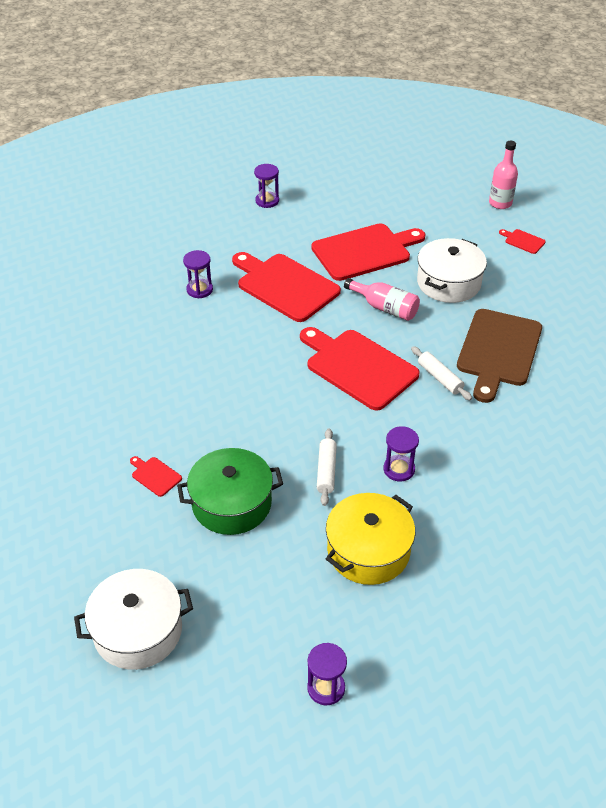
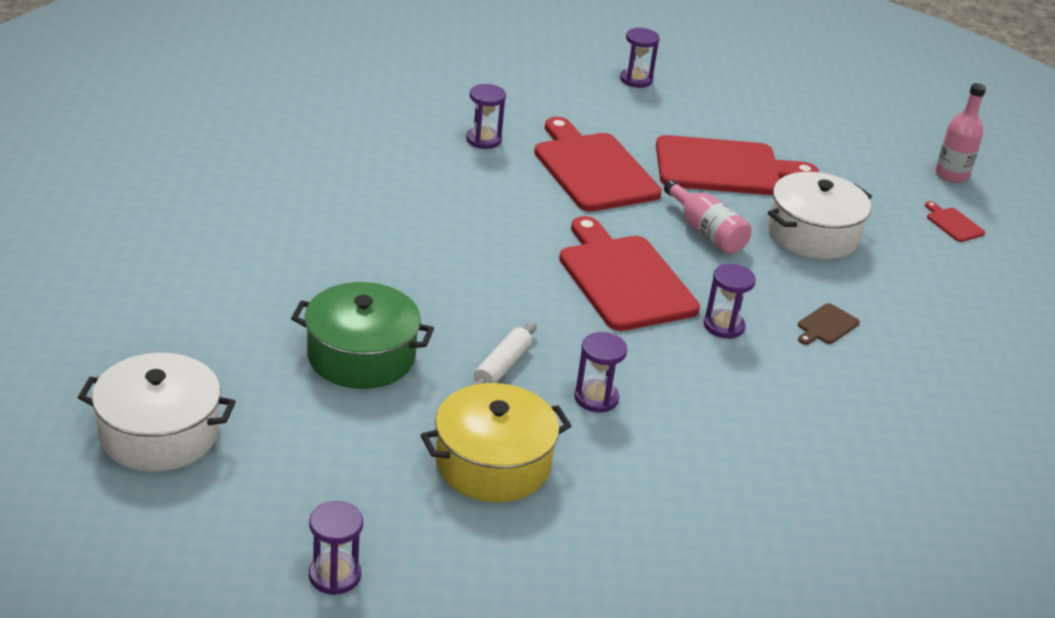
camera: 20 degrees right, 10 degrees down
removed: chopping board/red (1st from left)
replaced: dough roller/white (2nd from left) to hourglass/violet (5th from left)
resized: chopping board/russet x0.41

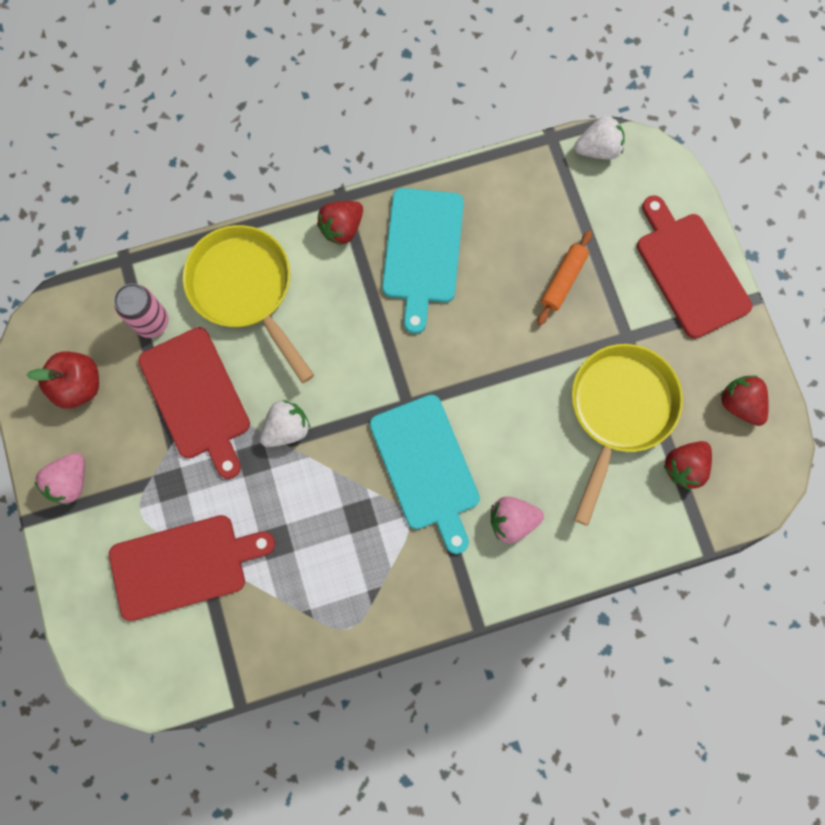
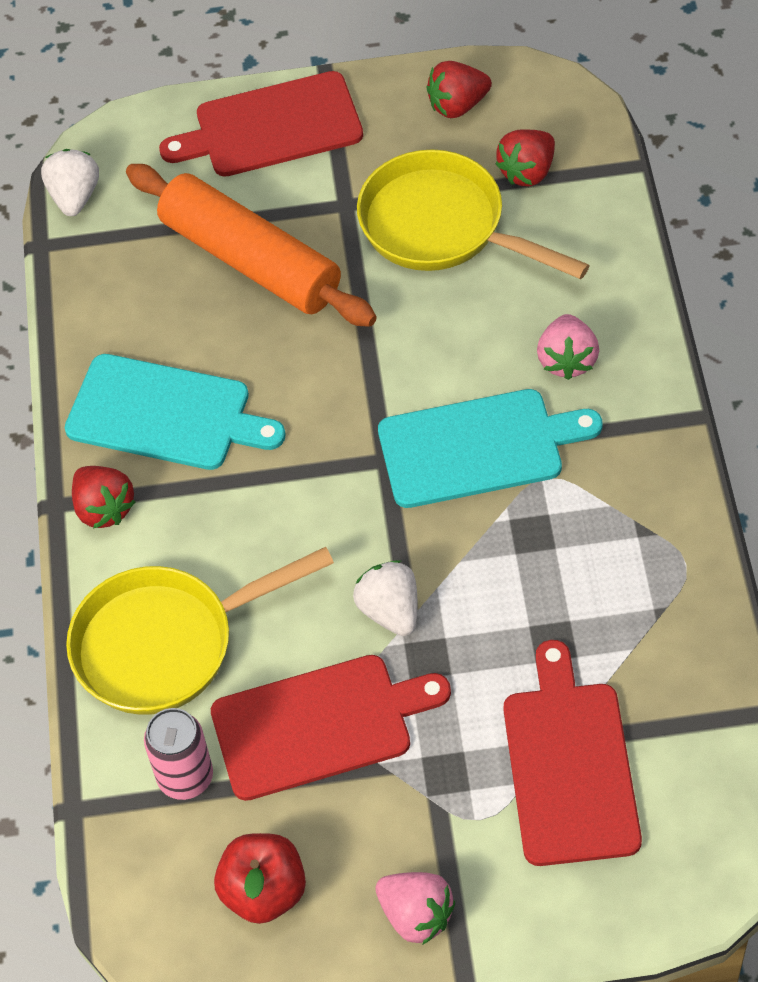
camera: 75 degrees left, 20 degrees down
turned: berry/red (2nd from left in the first image) 75 degrees clockwise
resized: dough roller/orange x2.10

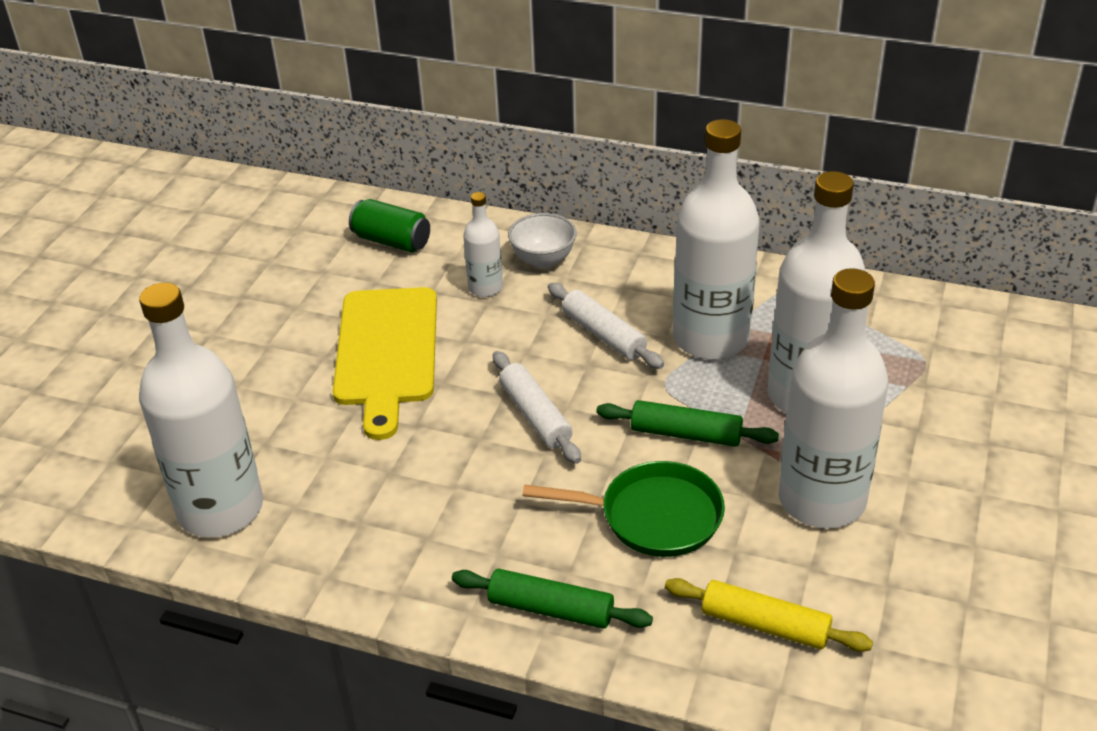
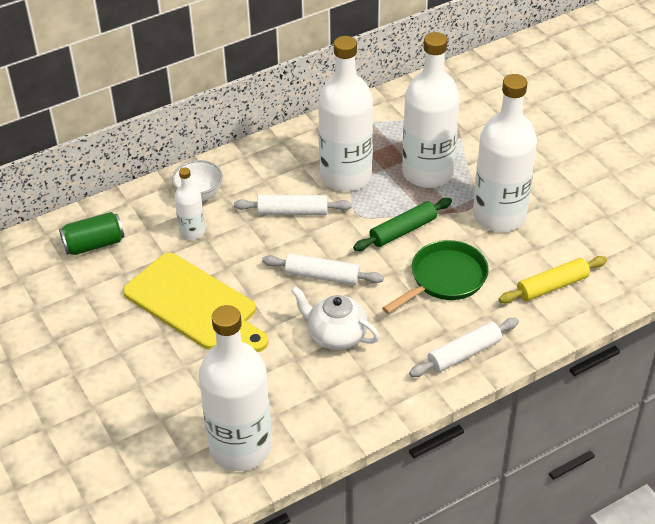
camera: 50 degrees left, 5 degrees up
added: tea pot/white
recoloured: dough roller/emerald (1st from left) to dough roller/white (3rd from left)

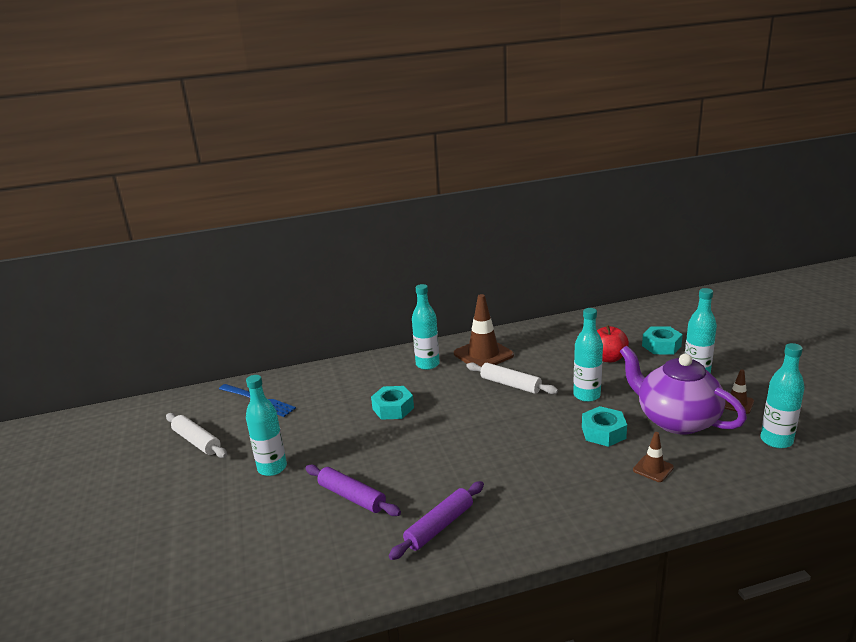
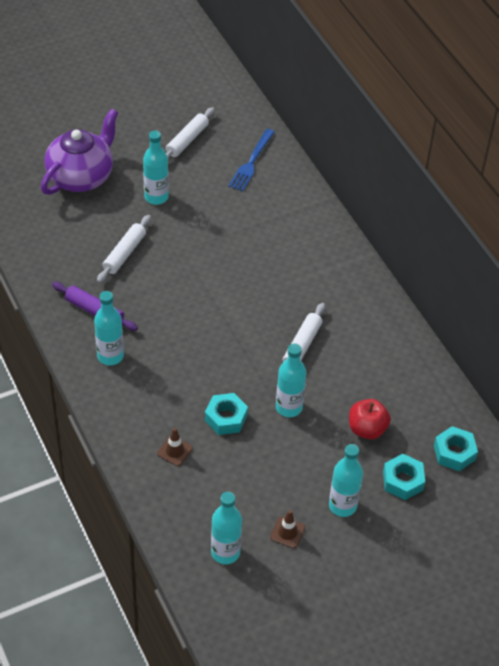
camera: 75 degrees right, 25 degrees up
removed: road cone/russet (1st from left)
moved: hex nut/turquoise (1st from left in the first image) to hex nut/turquoise (3rd from left); flask/turquoise (2nd from left in the first image) to flask/turquoise (1st from left); tea pot/violet
recoloured: dough roller/violet (1st from left) to dough roller/white (1st from left)

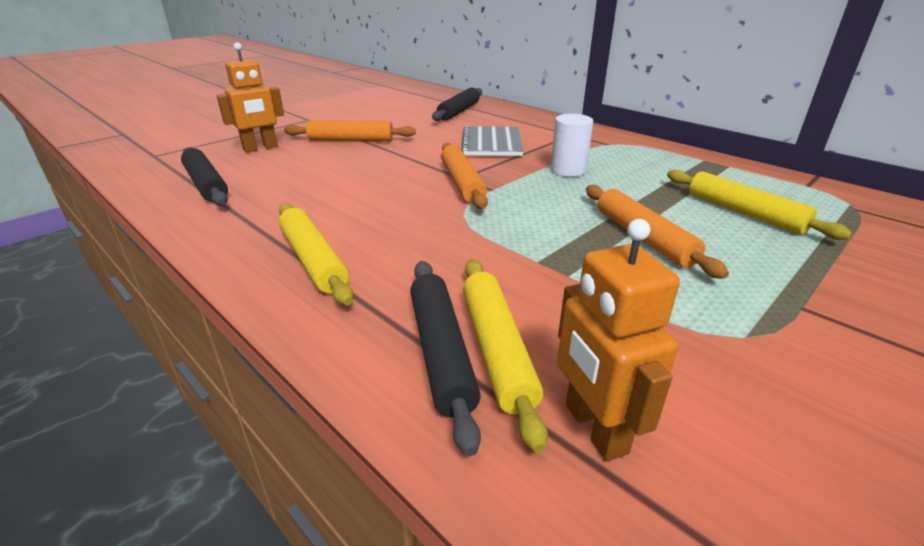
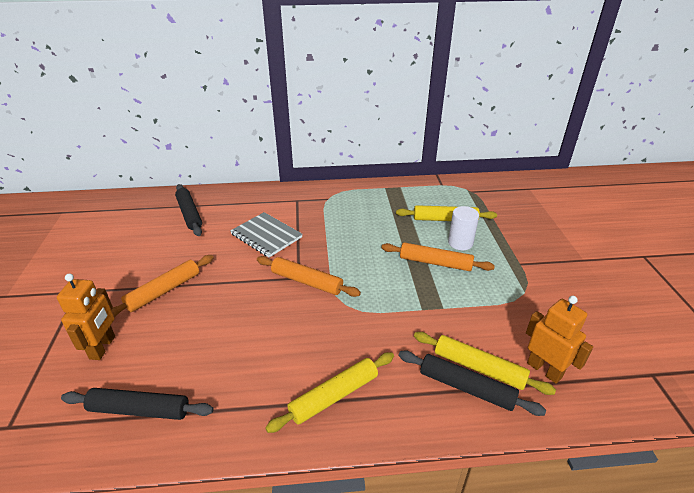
camera: 50 degrees left, 5 degrees up
moved: cylinder/white
turned: dough roller/yellow (1st from left) 45 degrees counterclockwise; robot figure/orange (2nd from left) 150 degrees counterclockwise

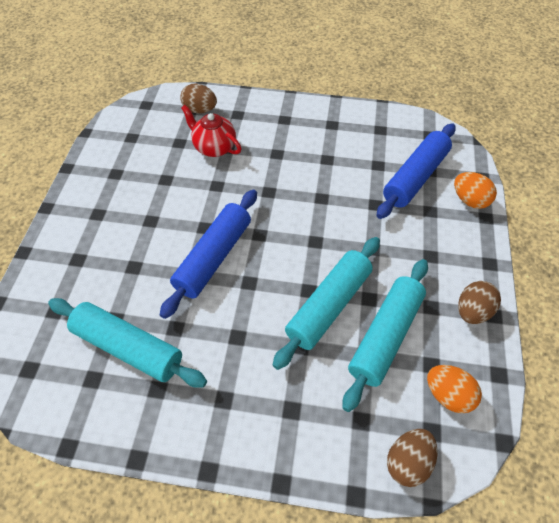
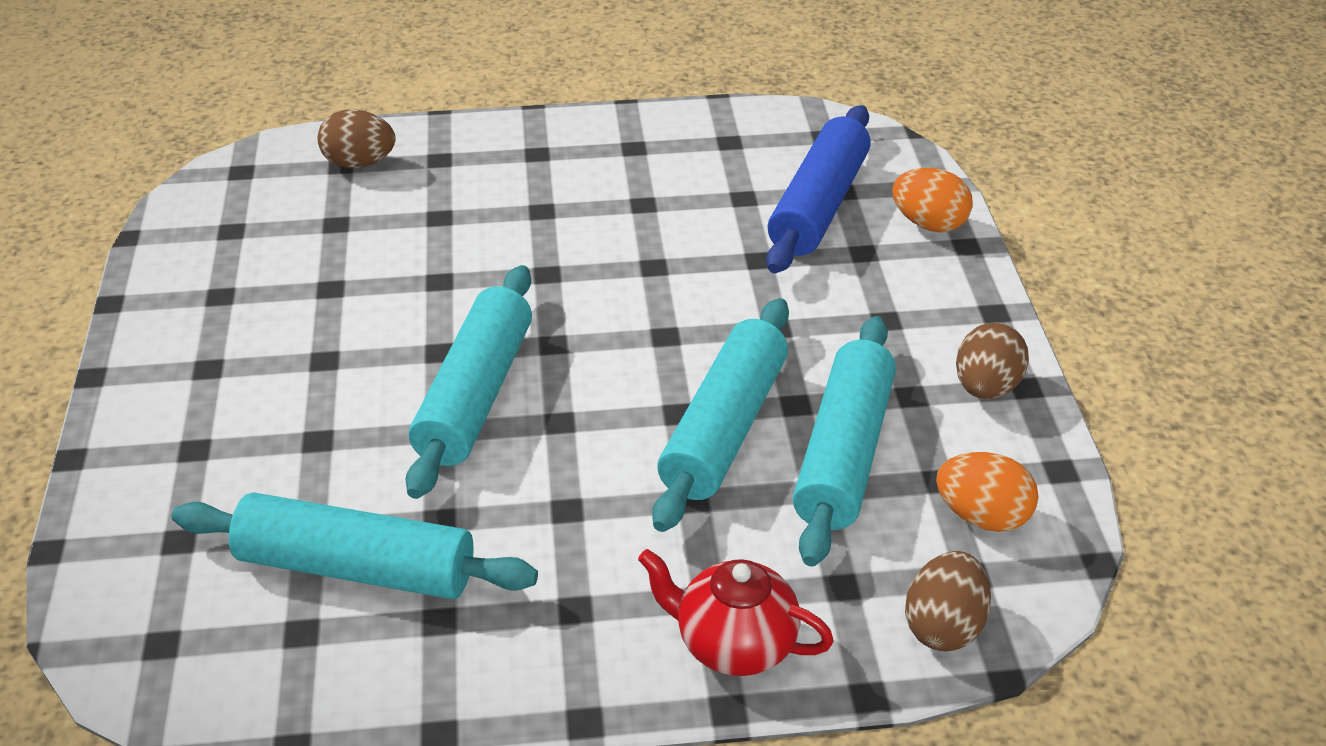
camera: 15 degrees left, 15 degrees down
moved: tea pot/red
recoloured: dough roller/cobalt (1st from left) to dough roller/turquoise (2nd from left)

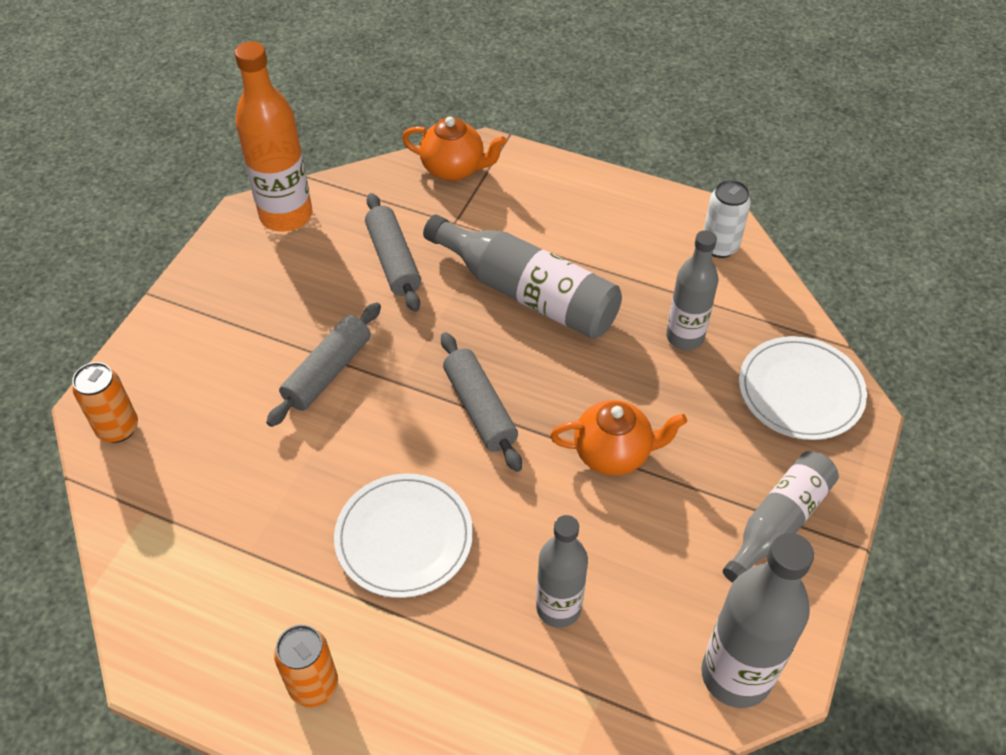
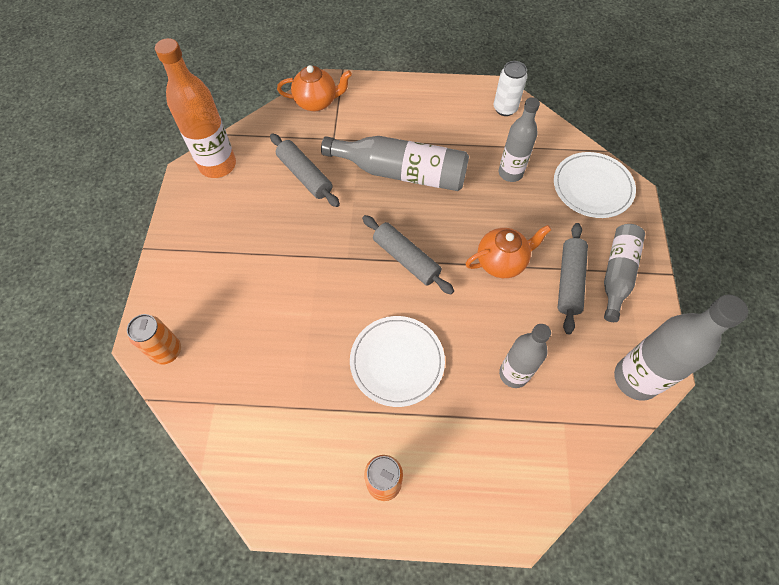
camera: 20 degrees left, 10 degrees up
moved: dough roller/gray (1st from left in the first image) to dough roller/gray (3rd from left)

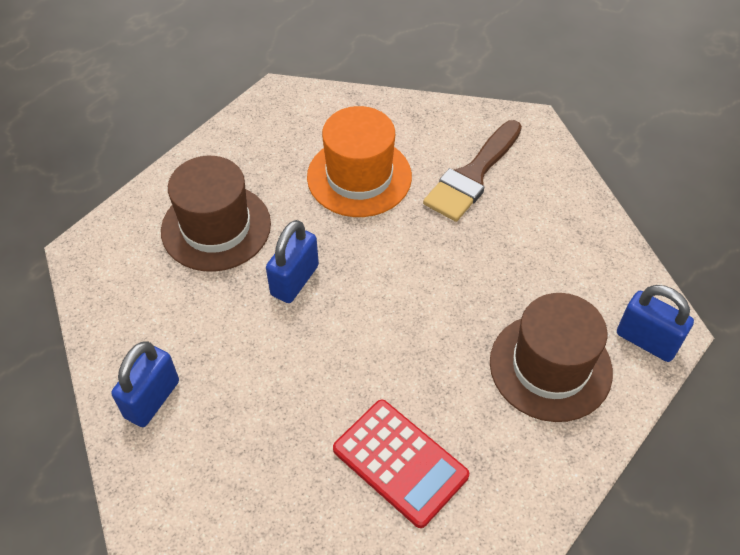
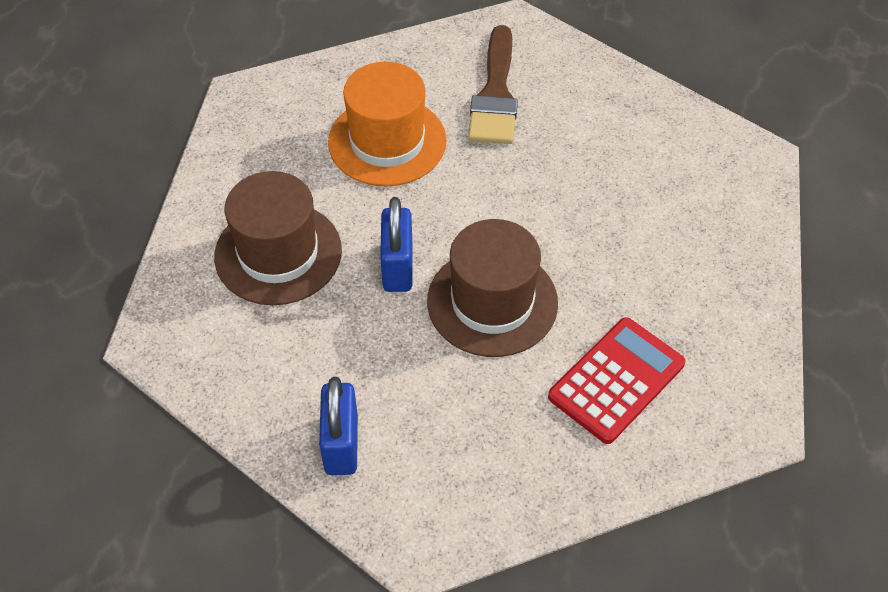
camera: 30 degrees left, 0 degrees up
removed: lock/cobalt (3rd from left)
moved: tall hat/russet (2nd from left)
turned: adding machine/red 60 degrees counterclockwise

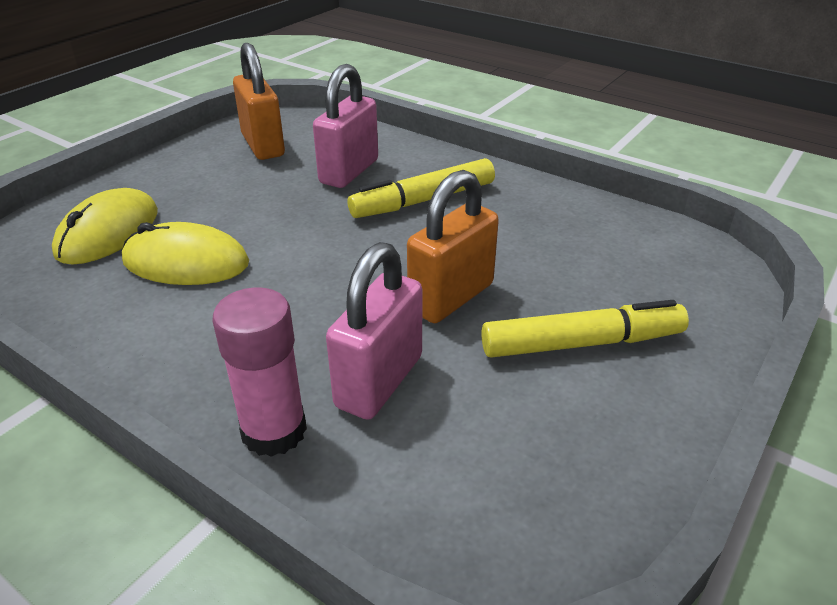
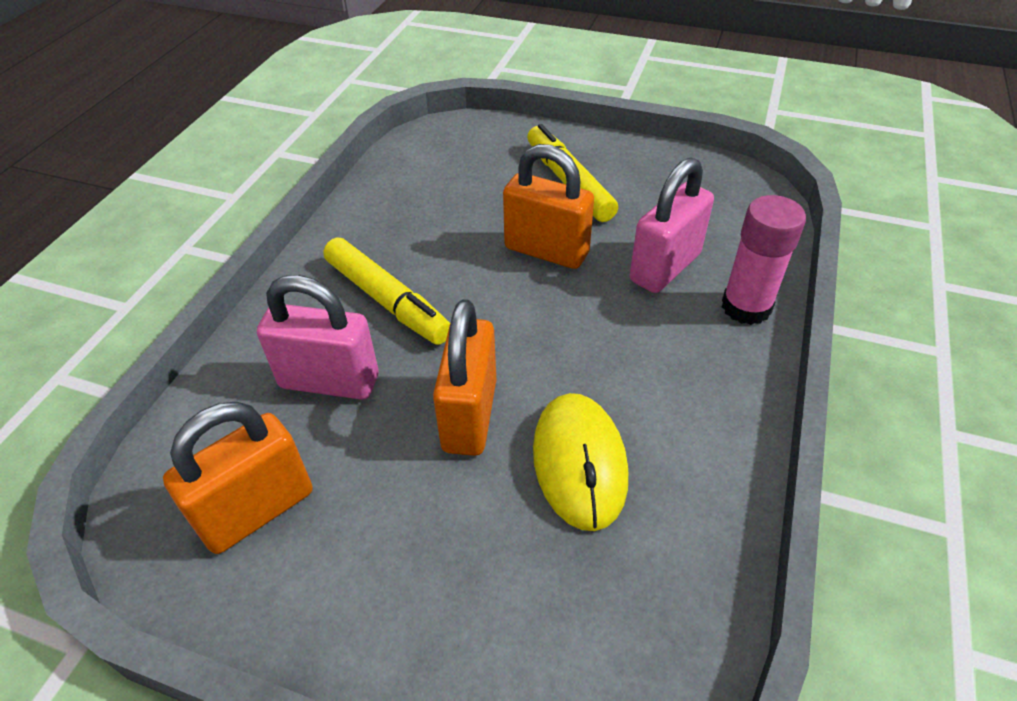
camera: 105 degrees left, 10 degrees up
removed: computer mouse/yellow (1st from left)
added: lock/orange (2nd from left)
turned: lock/rose-pink (2nd from left) 60 degrees counterclockwise

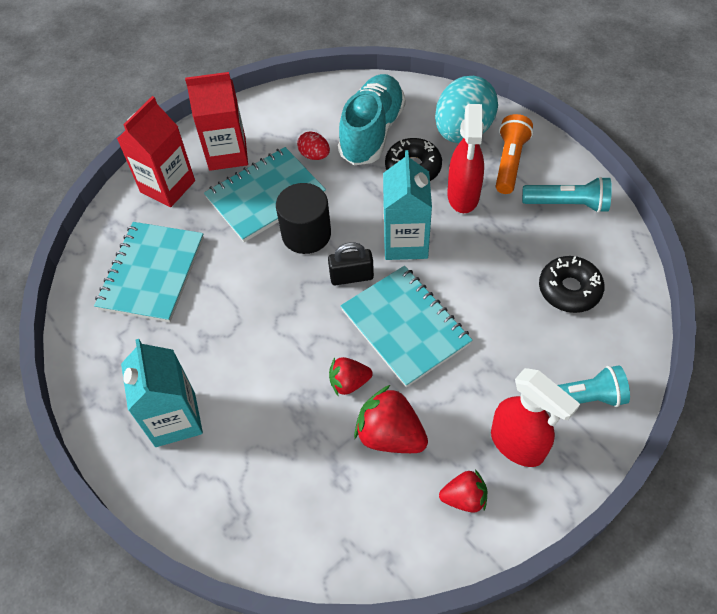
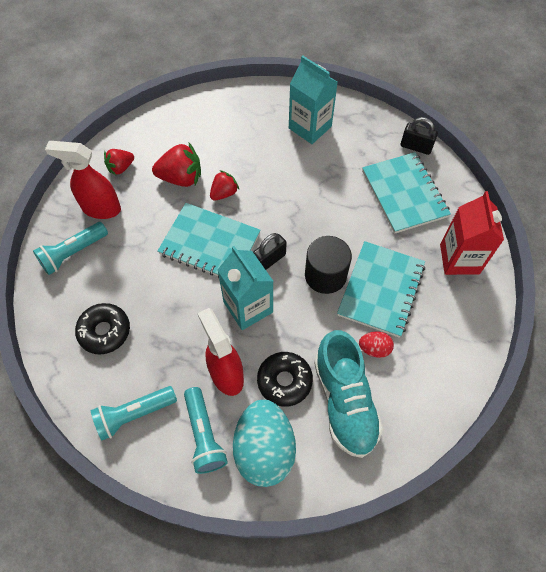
camera: 145 degrees right, 5 degrees up
removed: milk carton/red (2nd from left)
added: lock/ebony (2nd from left)
recoloured: pocket torch/orange to pocket torch/turquoise (3rd from left)

